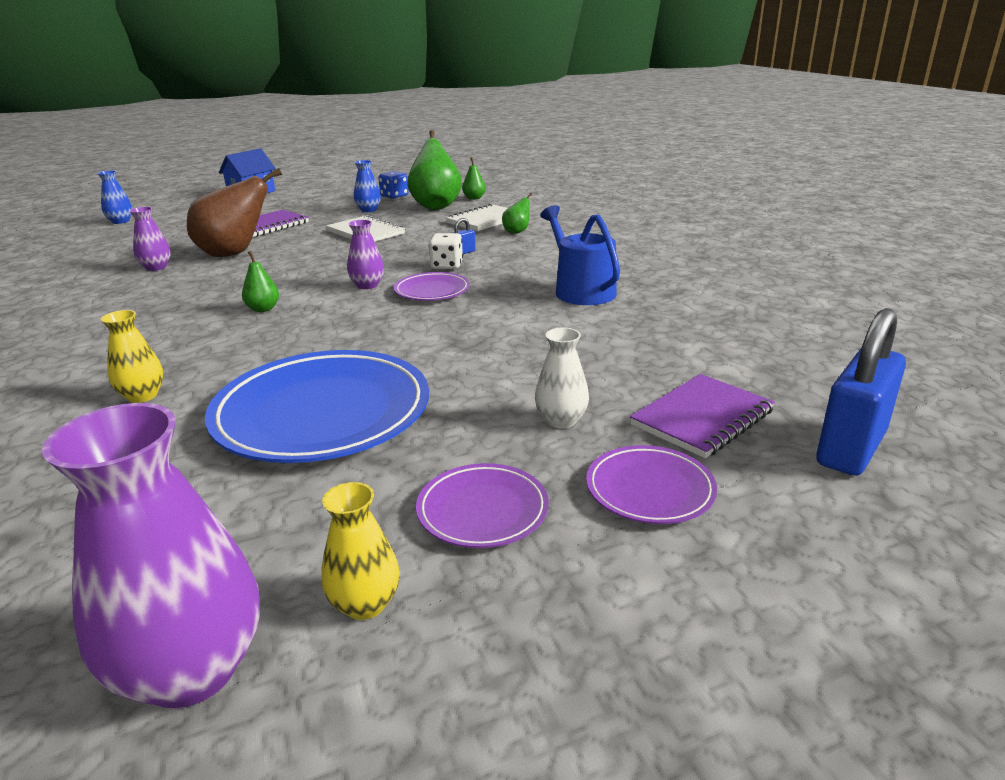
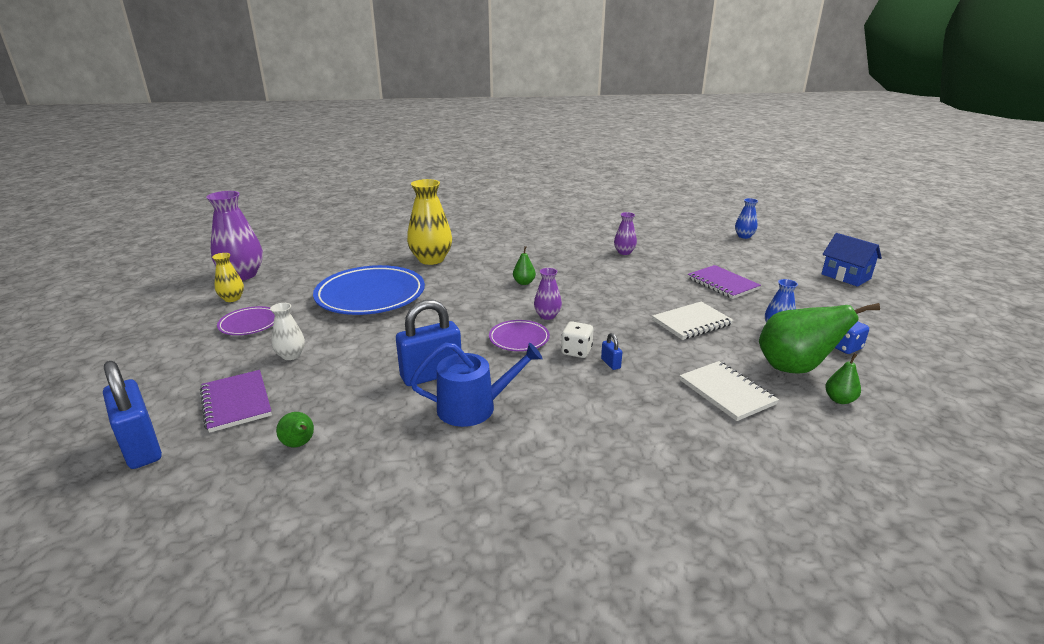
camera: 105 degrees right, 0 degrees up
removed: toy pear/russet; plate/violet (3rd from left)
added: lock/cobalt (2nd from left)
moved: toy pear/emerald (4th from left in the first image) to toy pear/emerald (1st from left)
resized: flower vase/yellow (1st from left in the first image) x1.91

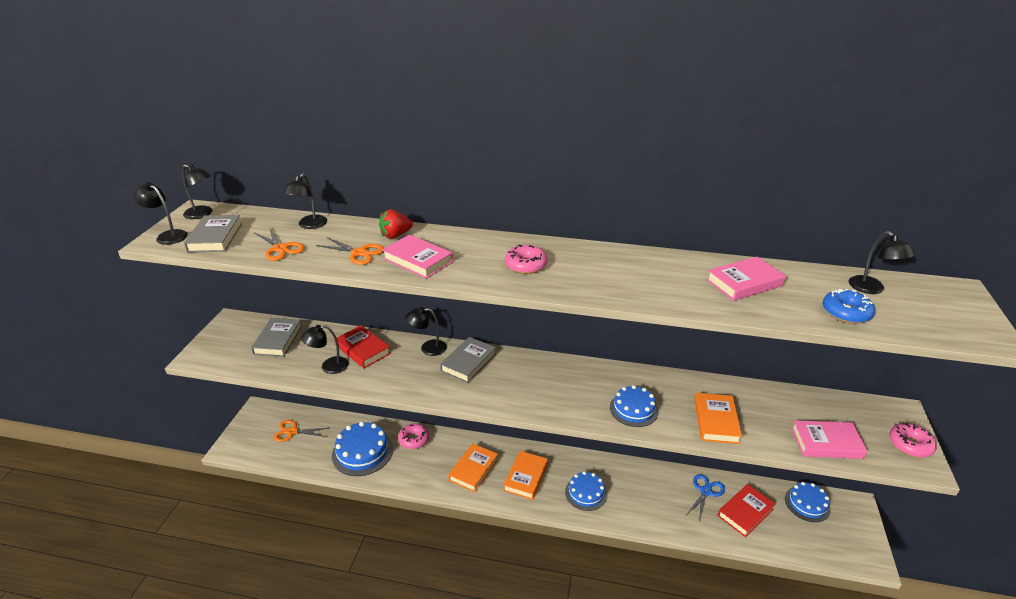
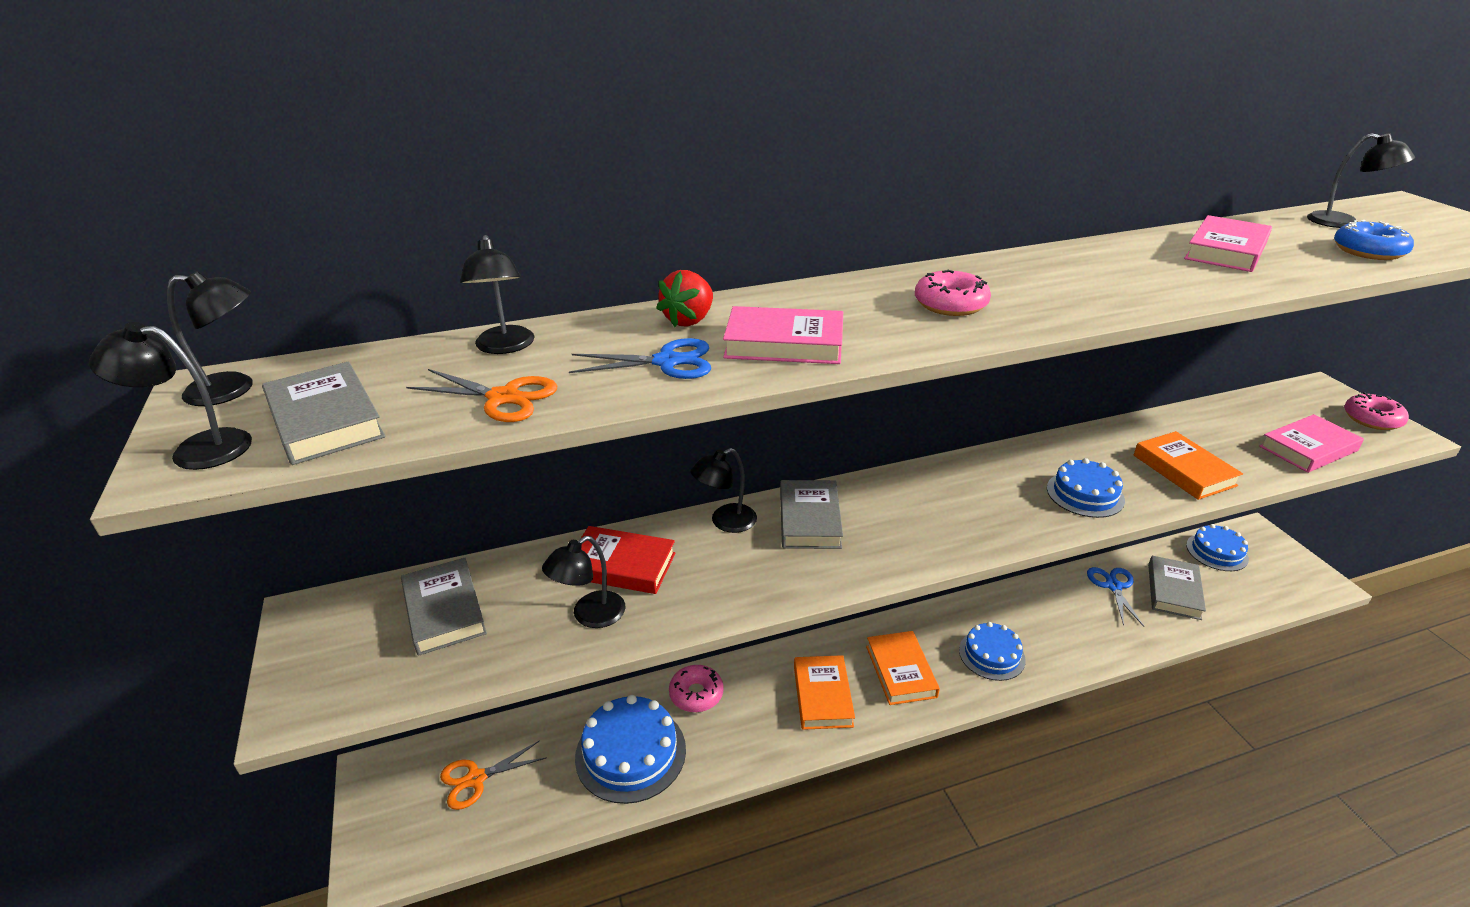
camera: 30 degrees left, 0 degrees up
recoloured: shears/orange (3rd from left) to shears/cobalt (1st from left); book/red (2nd from left) to book/gray (4th from left)

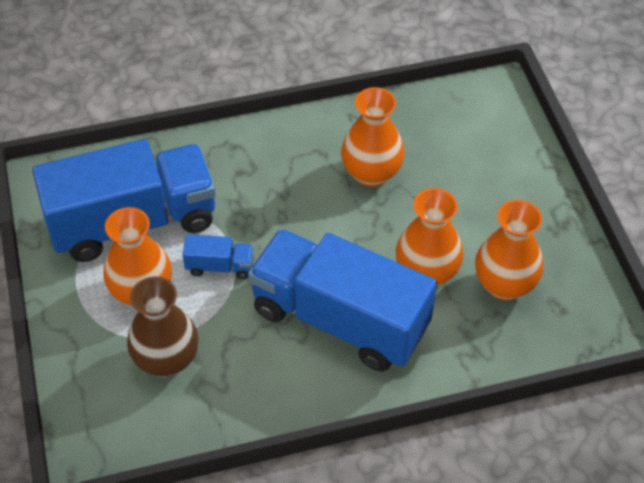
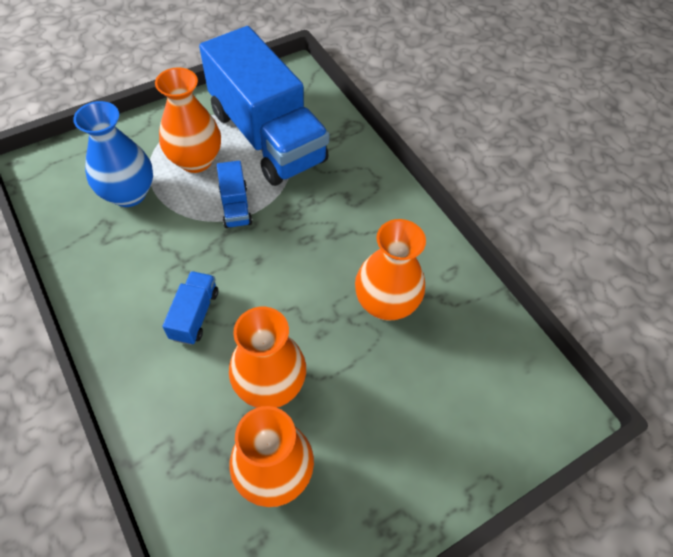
camera: 70 degrees right, 5 degrees up
recoloured: flower vase/russet to flower vase/cobalt
resized: toy truck/cobalt (3rd from left in the first image) x0.40

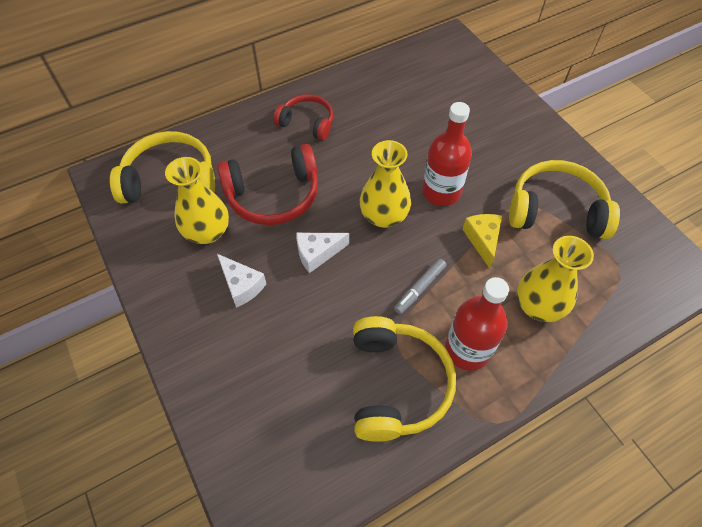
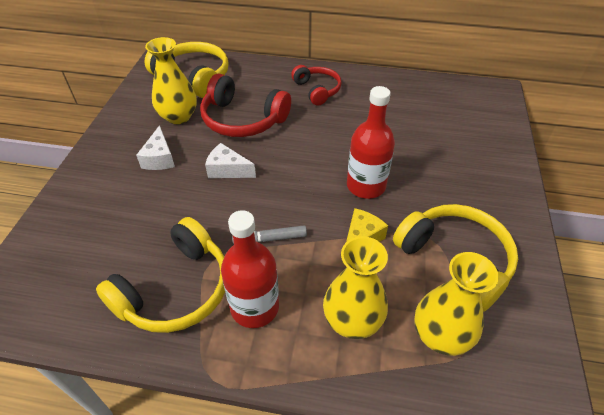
camera: 40 degrees right, 10 degrees down
moved: flower vase/yellow (2nd from left in the first image) to flower vase/yellow (3rd from left)

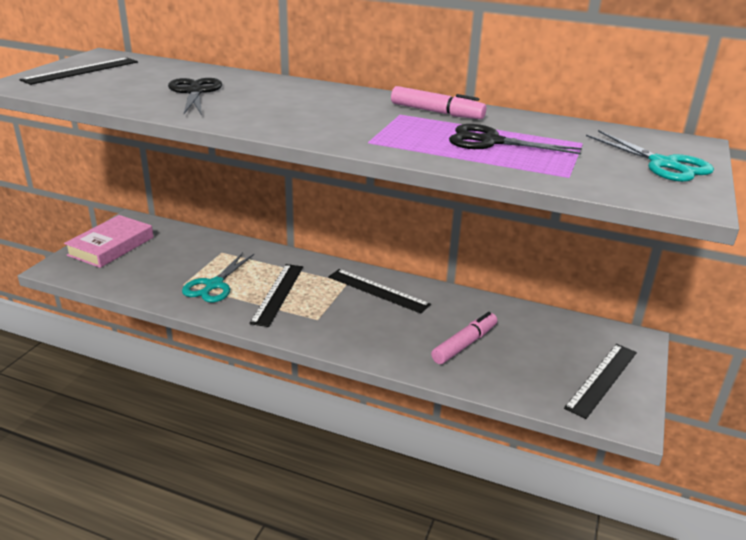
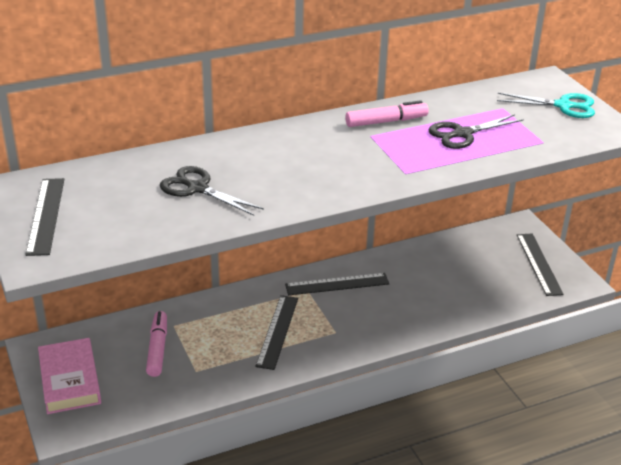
camera: 45 degrees left, 5 degrees up
removed: shears/turquoise (1st from left)
moved: marker pen/rose-pink (2nd from left in the first image) to marker pen/rose-pink (1st from left)
turned: straightedge/ebony (2nd from left) 45 degrees clockwise

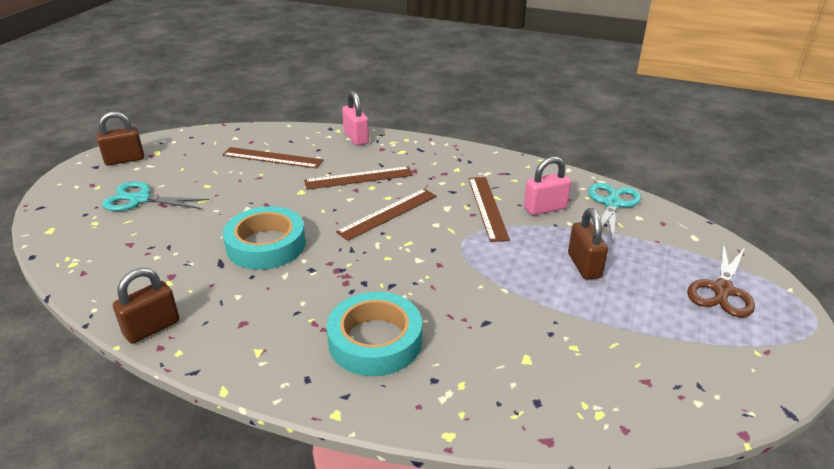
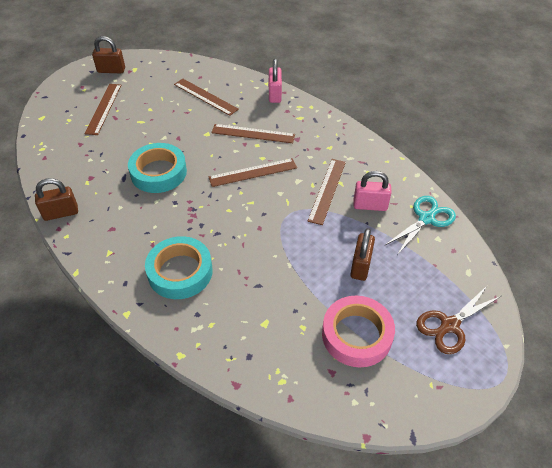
camera: 25 degrees right, 15 degrees up
added: sticky tape/rose-pink
replaced: shears/turquoise (1st from left) to straightedge/russet (1st from left)

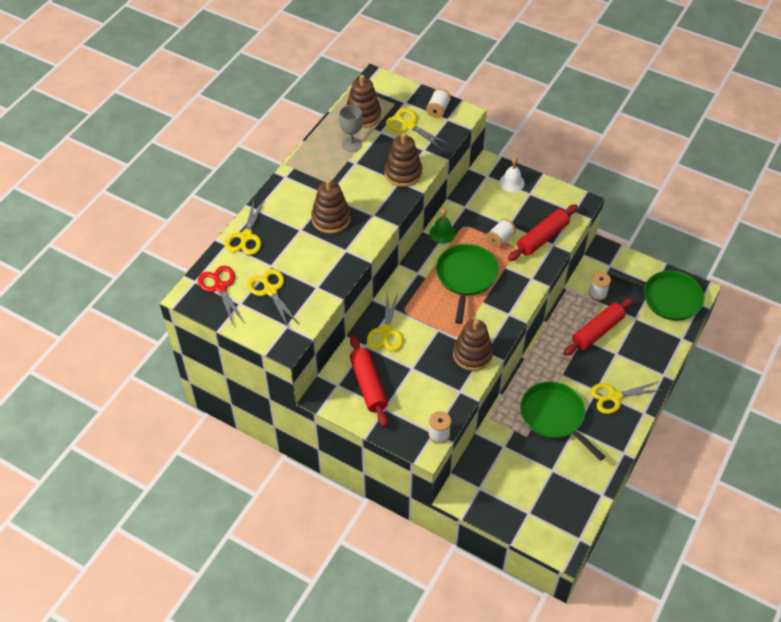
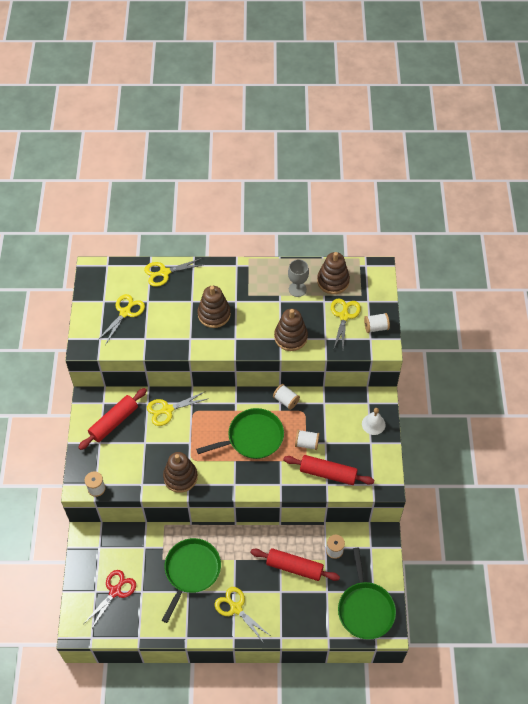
camera: 60 degrees right, 5 degrees up
moved: shears/red
replaced: school bell/emerald to bobbin/white (2nd from left)

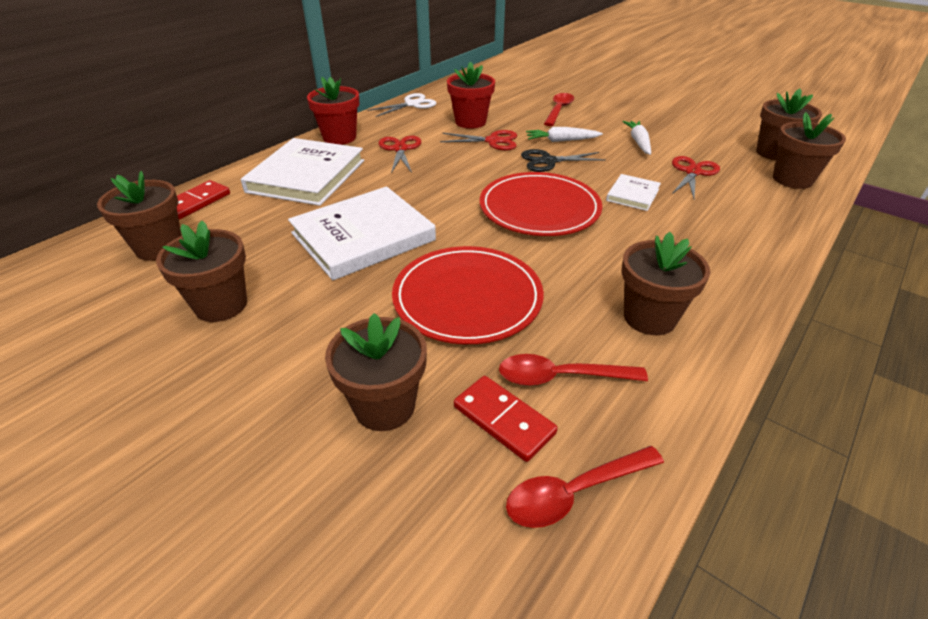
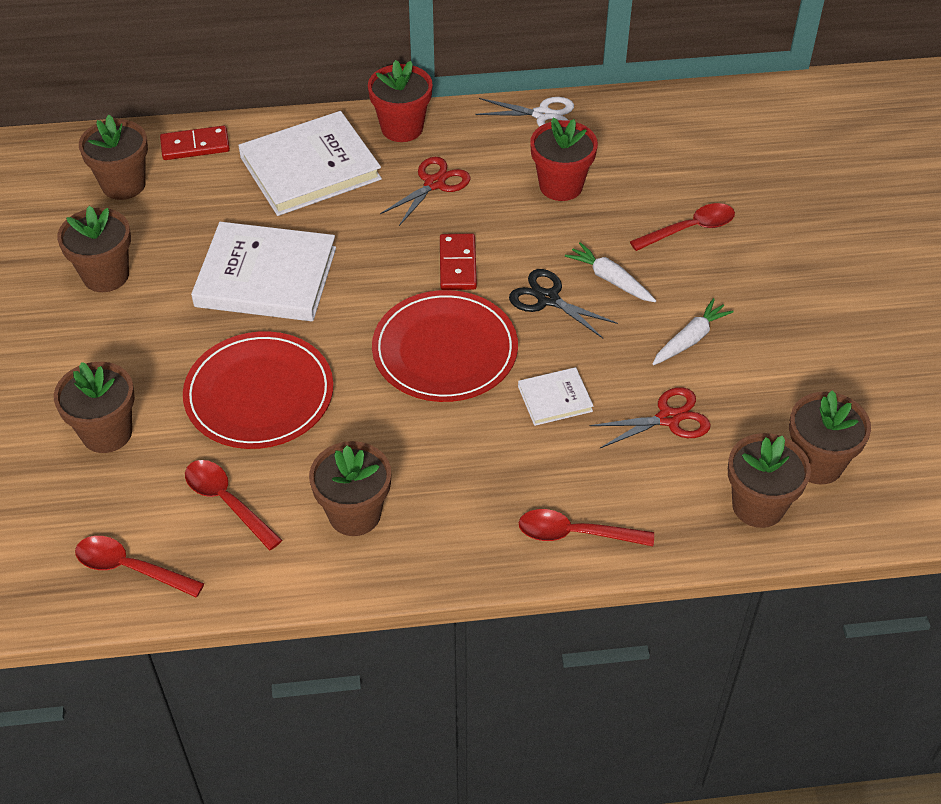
camera: 45 degrees right, 10 degrees up
removed: shears/red (2nd from left)
added: tablespoon/red (3rd from left)
moved: domino tile/red (2nd from left)

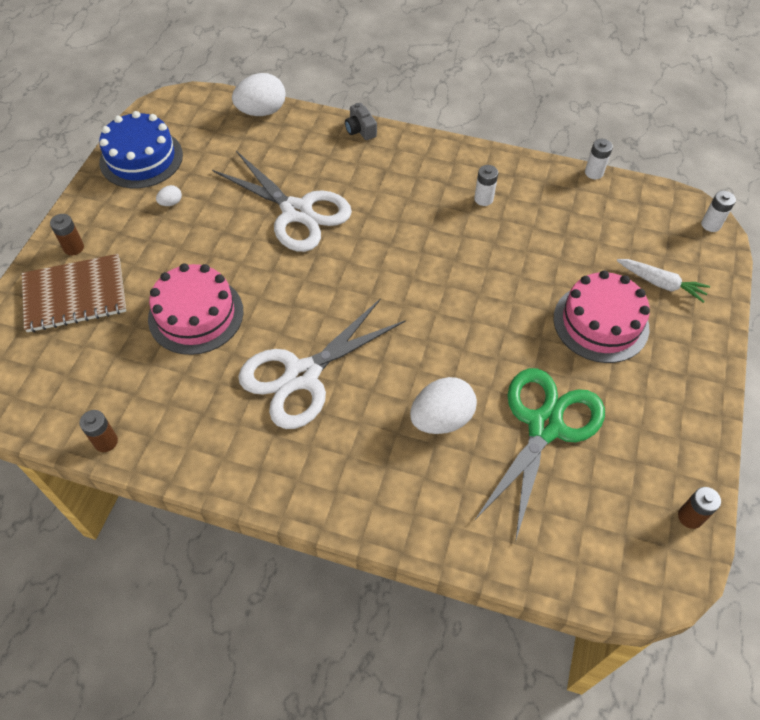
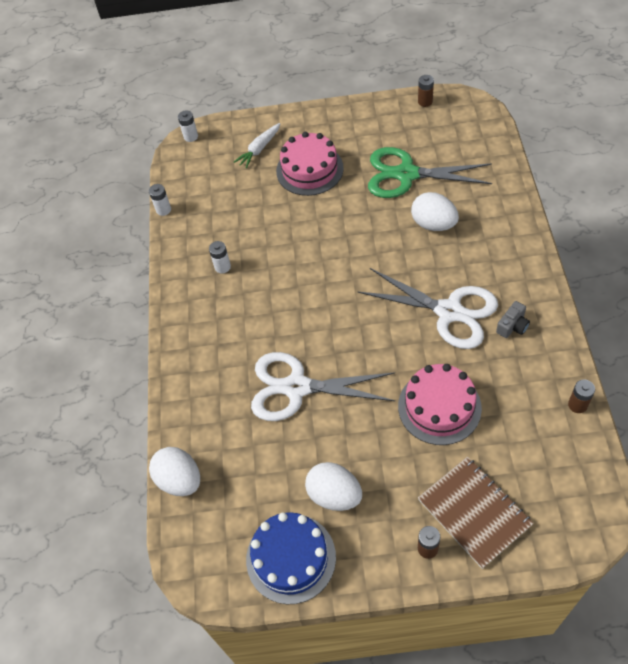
camera: 105 degrees left, 0 degrees up
moved: photo camera/gray
turned: shears/white (1st from left) 105 degrees counterclockwise; toy carrot/white 150 degrees counterclockwise
resized: toy egg/white (1st from left in the first image) x2.24

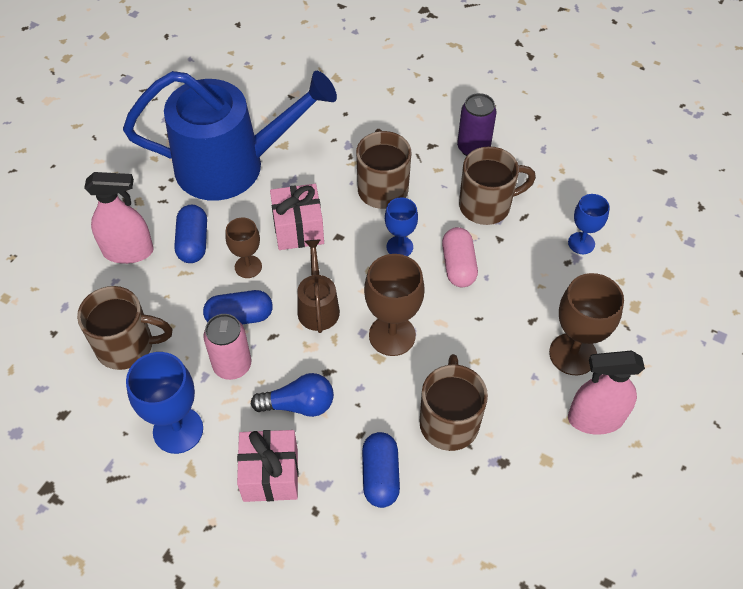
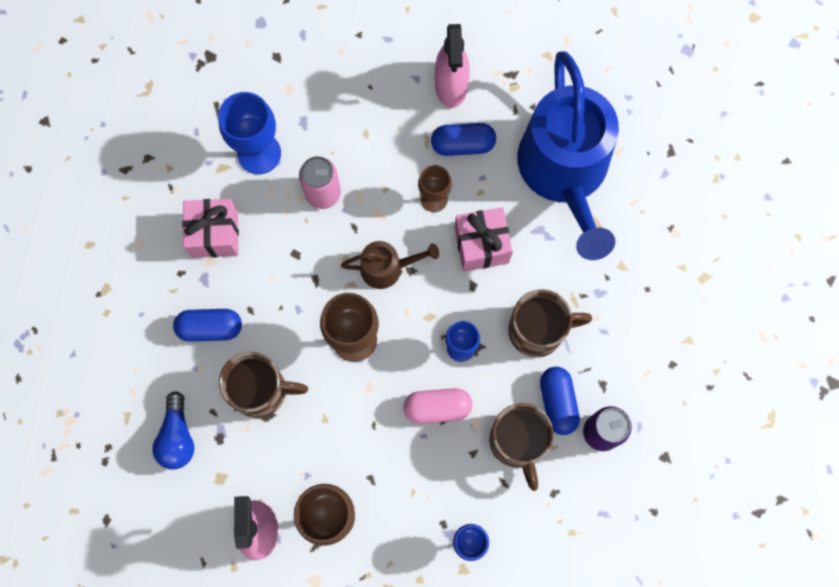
camera: 90 degrees right, 20 degrees up
removed: tea mug/russet (1st from left)
moved: pill/cobalt (2nd from left in the first image) to pill/cobalt (3rd from left); light bulb/cobalt

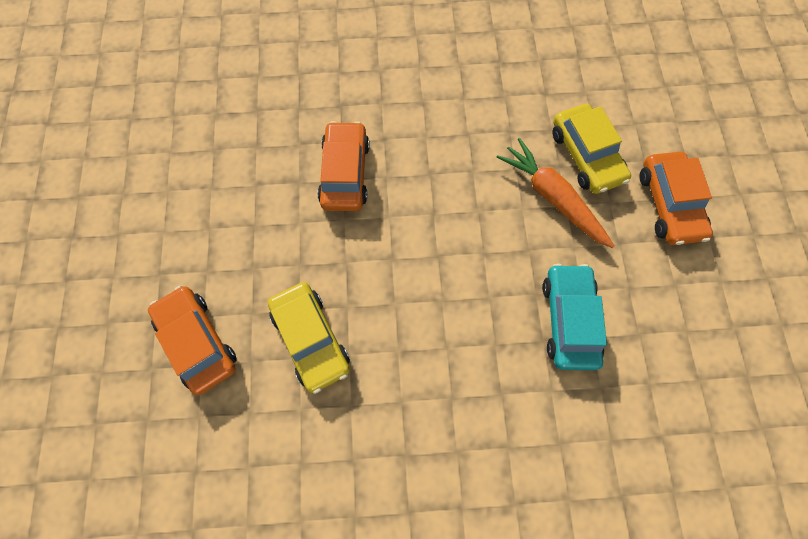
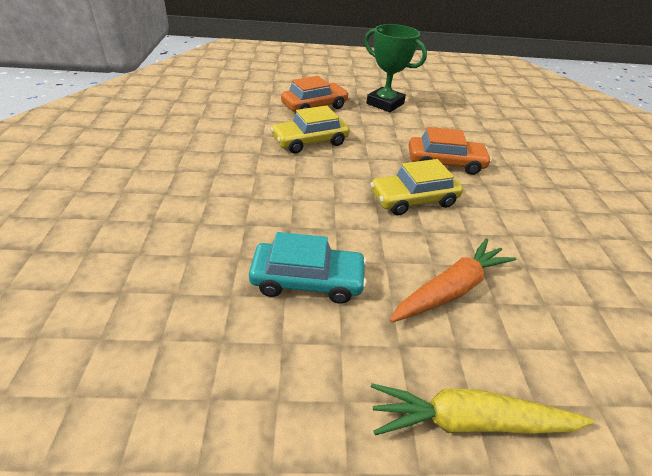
camera: 90 degrees right, 30 degrees down
added: trophy/emerald
moved: car/yellow (2nd from left)
replaced: car/orange (3rd from left) to toy carrot/yellow

